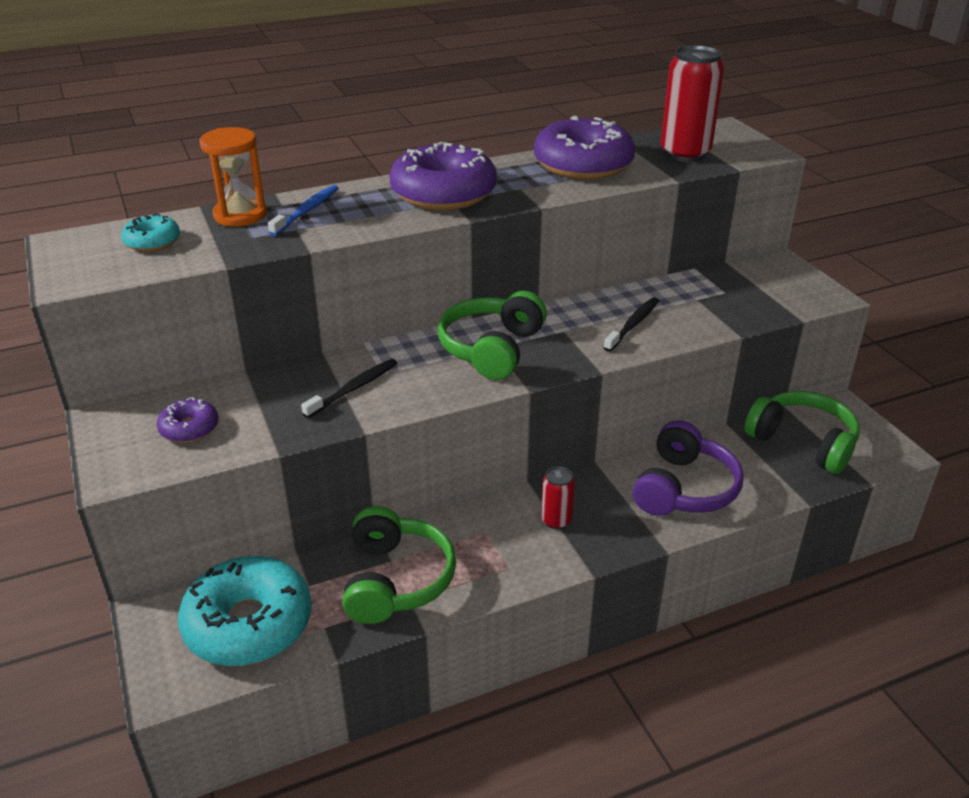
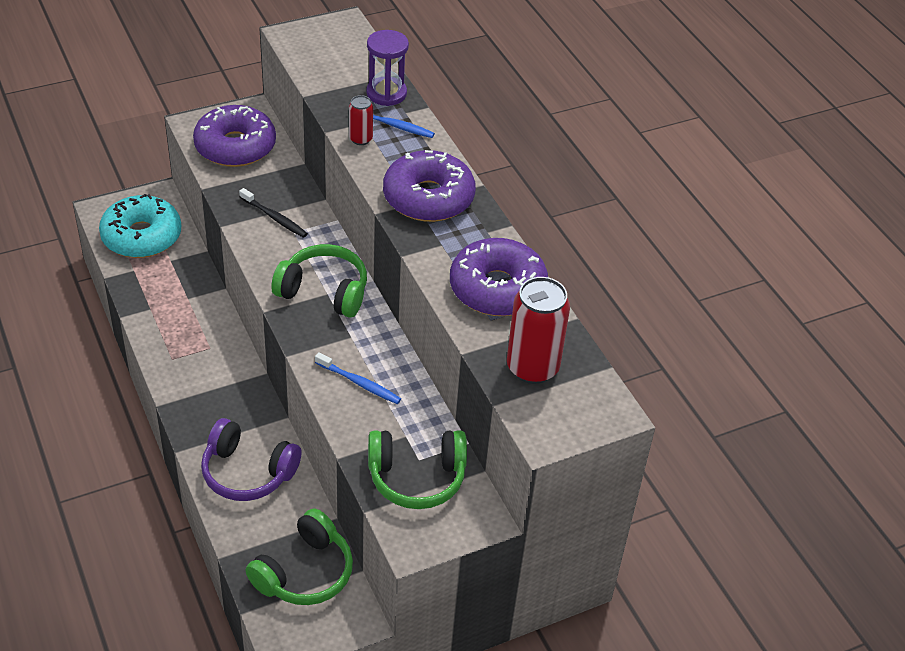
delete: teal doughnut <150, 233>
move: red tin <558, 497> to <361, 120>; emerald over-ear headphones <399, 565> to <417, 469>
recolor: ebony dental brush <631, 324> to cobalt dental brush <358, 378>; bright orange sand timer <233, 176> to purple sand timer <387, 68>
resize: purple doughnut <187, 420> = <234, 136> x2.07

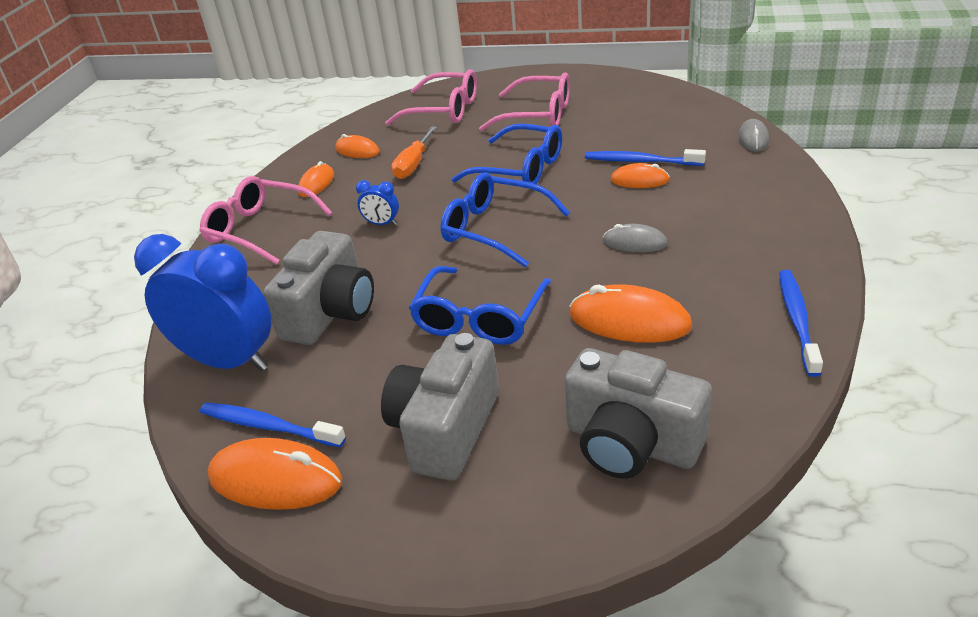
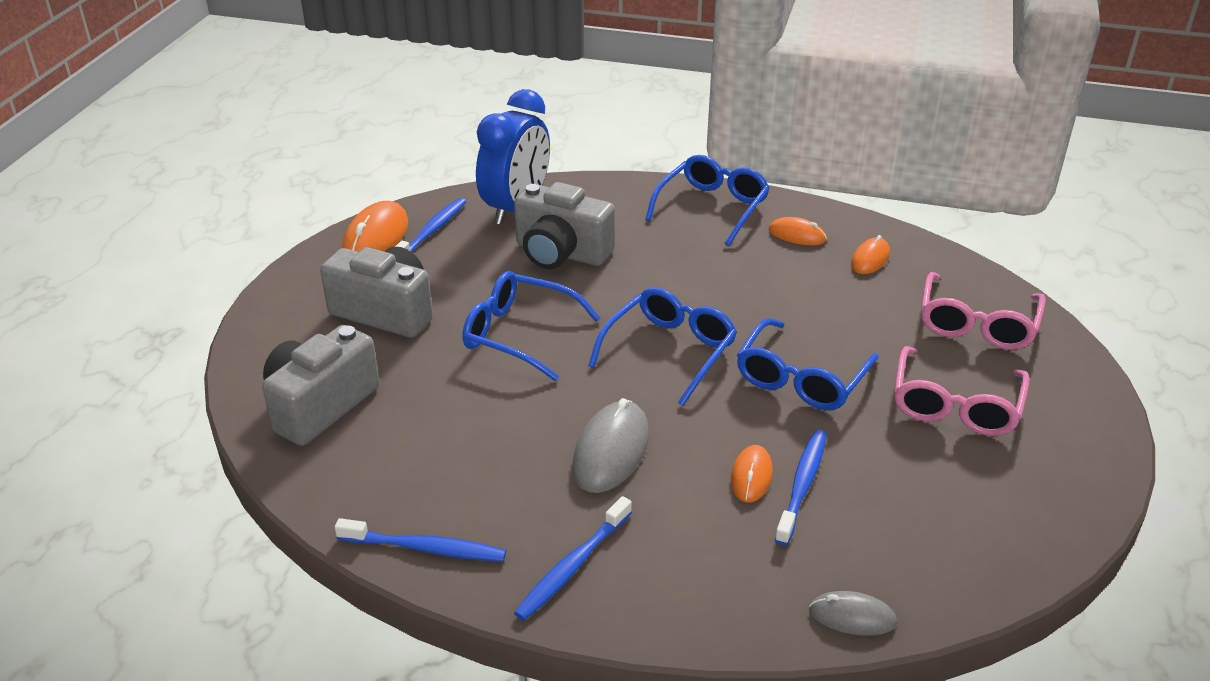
delete: cobalt clock <377, 202>; bright orange hand screwdriver <414, 153>; bright orange PC mouse <631, 314>
insert: cobalt dental brush <573, 558>
recolor: pink eyeglasses <266, 220> to cobalt eyeglasses <707, 200>
resize: ash-grey PC mouse <635, 238> = <610, 445> x1.70

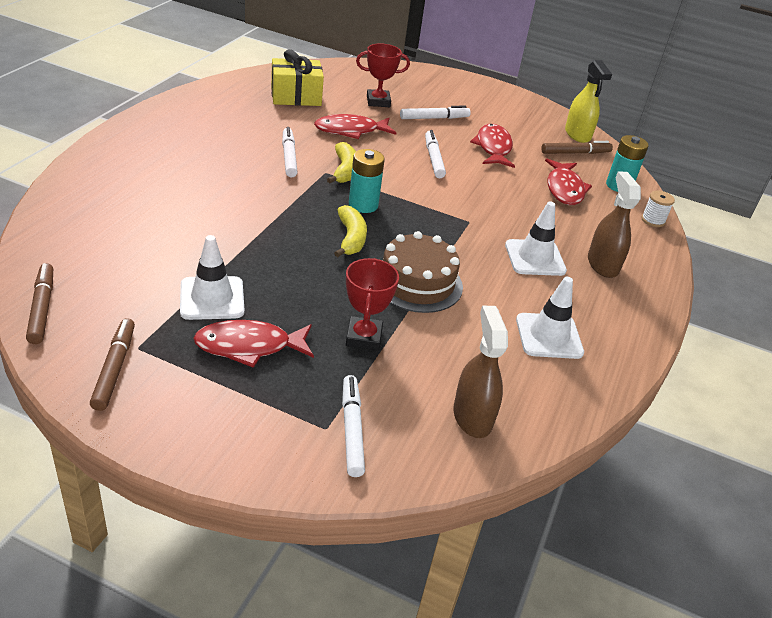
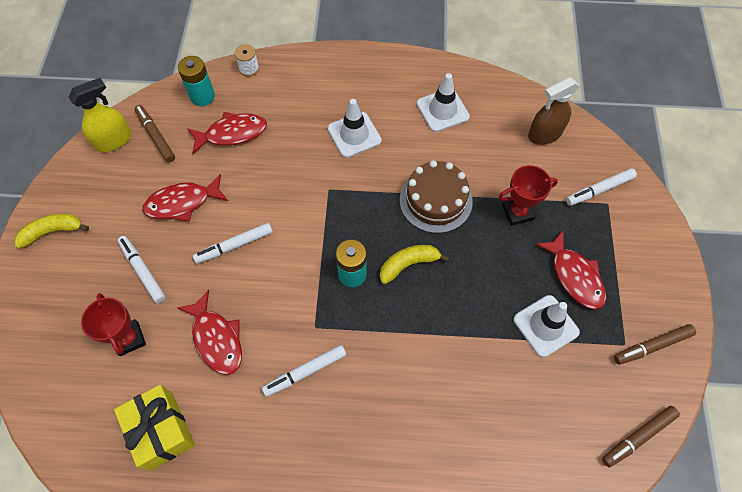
delete: dark brown sprayer <614, 224>
move: bright yellow banana fruit <341, 162> to <51, 230>

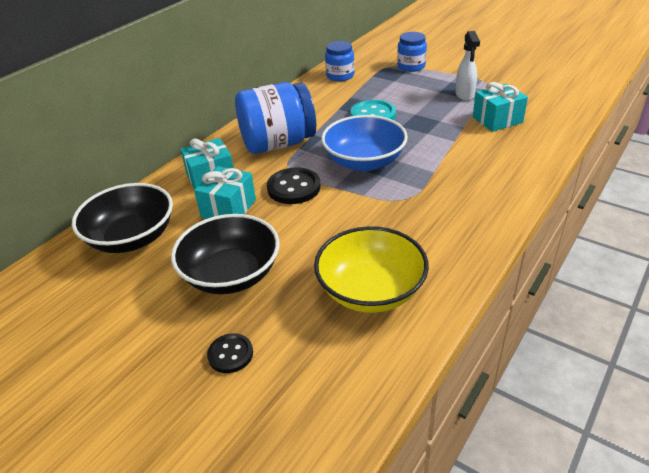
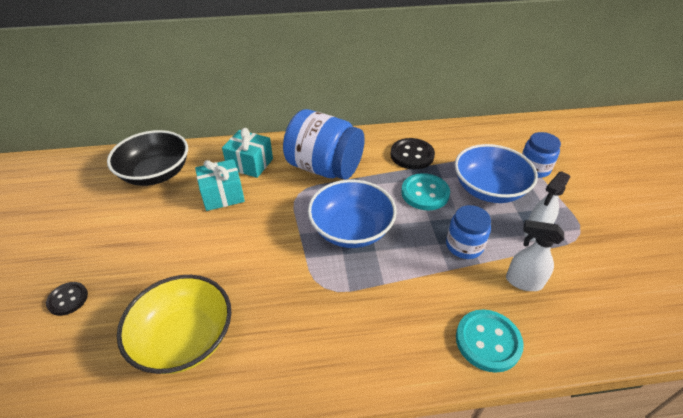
delete: ebony deep dish <225, 254>
insert: cobalt deep dish <496, 173>; teal shirt button <490, 341>
move: ebony shirt button <294, 185> to <413, 154>; cobalt preserve jar <340, 61> to <468, 232>
replace: teal present <500, 107> to snow-white sprayer <535, 255>

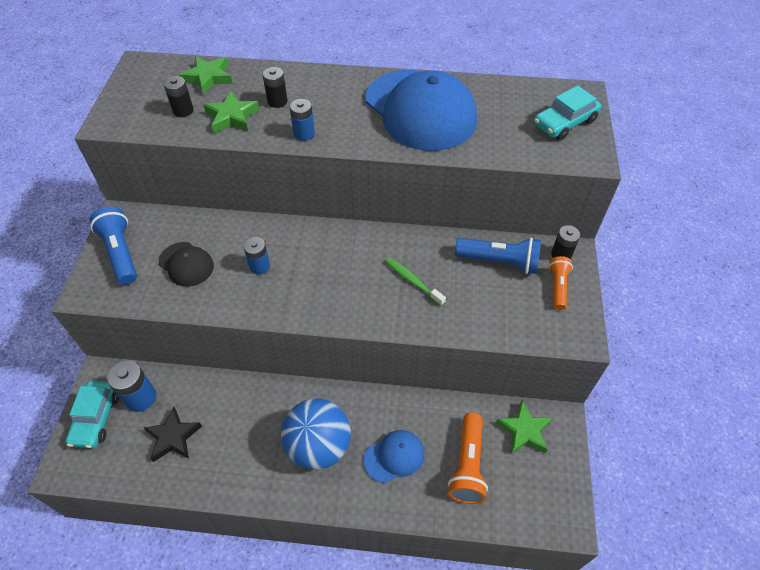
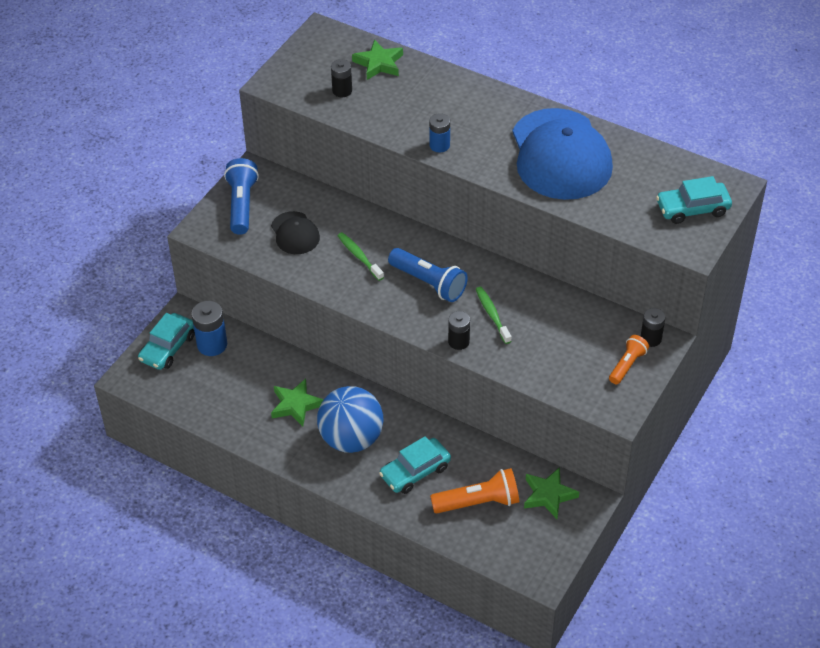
delete: ebony five-pointed star <173, 434>
move: emerald five-pointed star <231, 112> to <297, 403>; cobalt torch <498, 255> to <428, 275>; ebony power cell <275, 87> to <459, 330>
replace: cobalt power cell <257, 256> to emerald dental brush <360, 256>; cobalt baseball cap <394, 456> to teal car <415, 465>
rotate: bright orange torch <468, 458> = <474, 490> 135 degrees counterclockwise

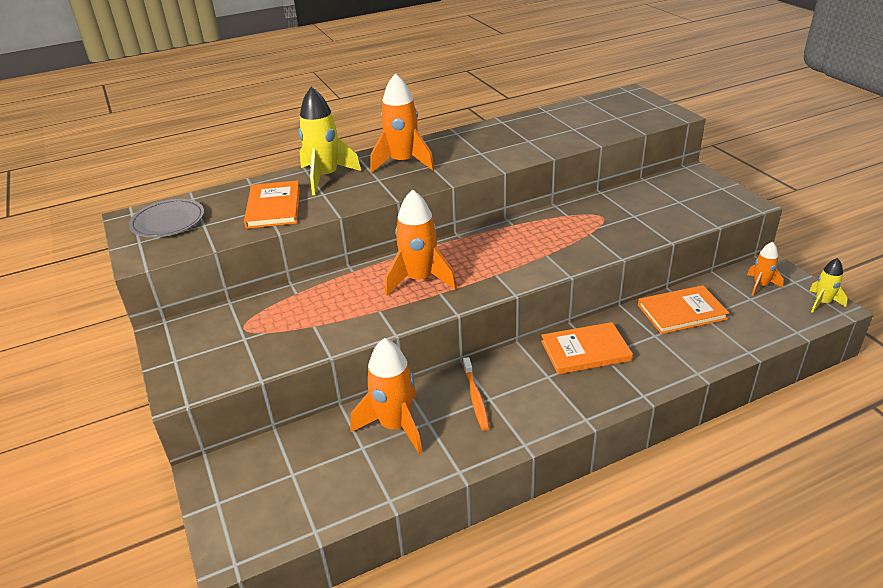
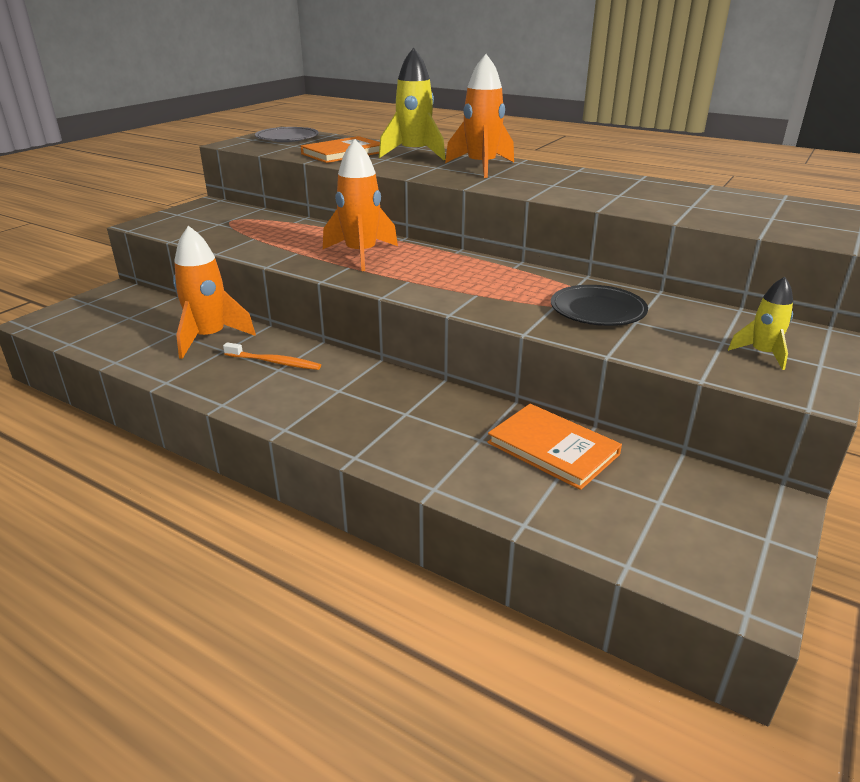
delete: bright orange hardback <587, 348>; bright orange spaceship <765, 269>
insert: ebony flat dish <599, 305>
move: bright yellow spaceship <828, 285> to <760, 323>
rotate: bright orange dental brush <476, 394> = <272, 356> 120 degrees counterclockwise

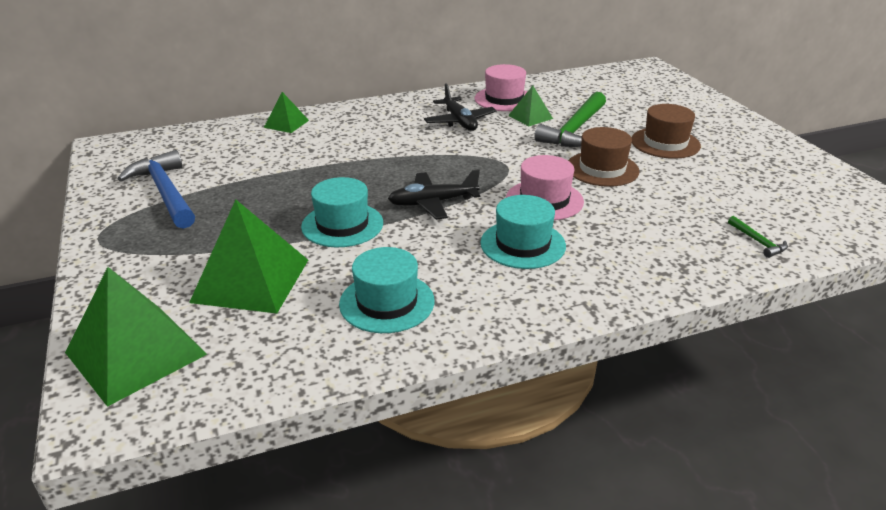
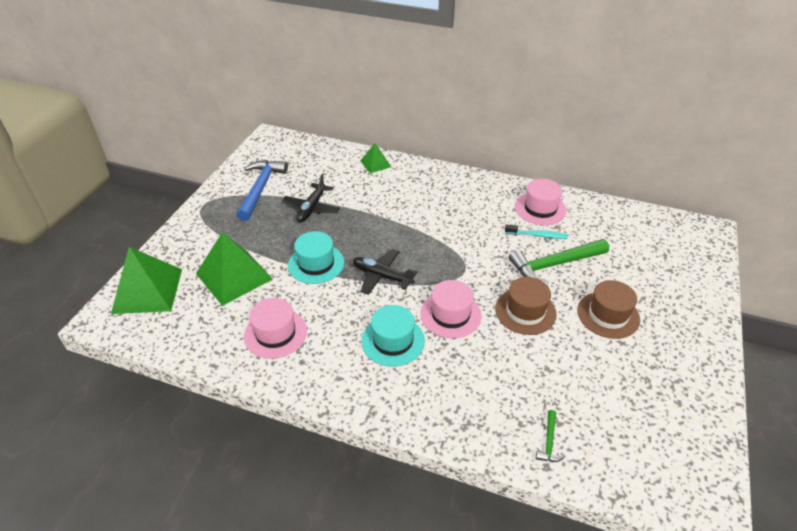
move: ebony toy plane <460, 107> to <311, 198>
replace: emerald solid pyramid <530, 106> to teal dental brush <536, 231>
recolor: teal tall hat <386, 290> to pink tall hat <275, 328>

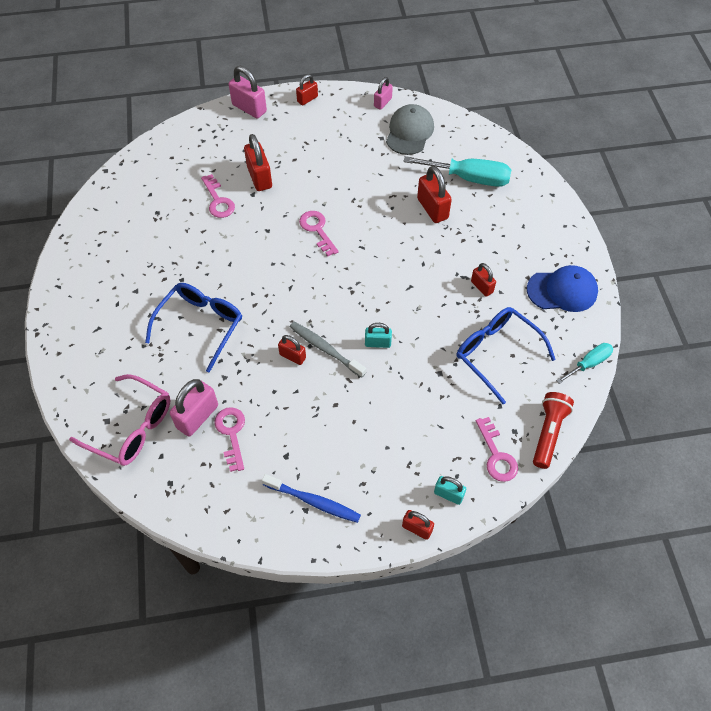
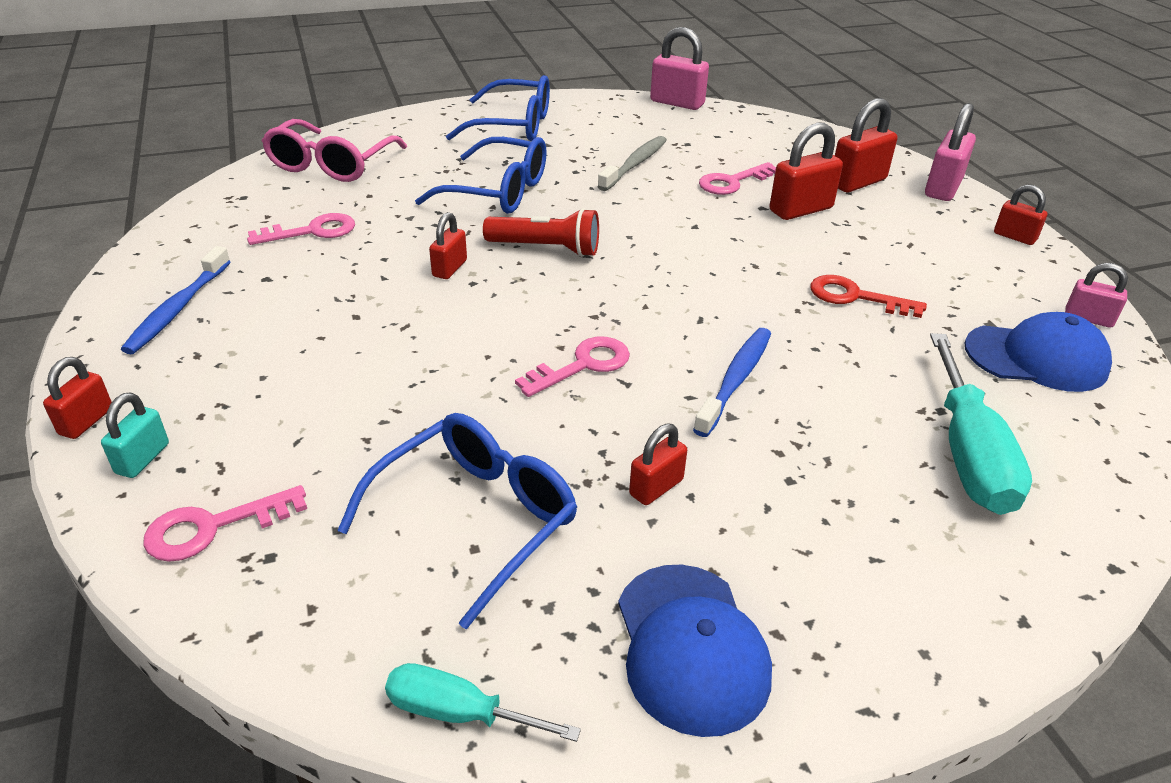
delete: teal small lock <378, 335>
insert: cobalt eyeglasses <498, 108>; cobalt dental brush <732, 382>; red door key <868, 296>
move: red torch <553, 430> to <541, 232>; pink door key <319, 233> to <572, 367>; ash-grey dental brush <327, 350> to <632, 163>; pink small lock <194, 407> to <679, 68>; red small lock <434, 194> to <866, 145>
recolor: ash-grey baseball cap <410, 129> to cobalt baseball cap <1038, 352>
rotate: teal hand screwdriver <584, 363> = <483, 702> 150 degrees clockwise

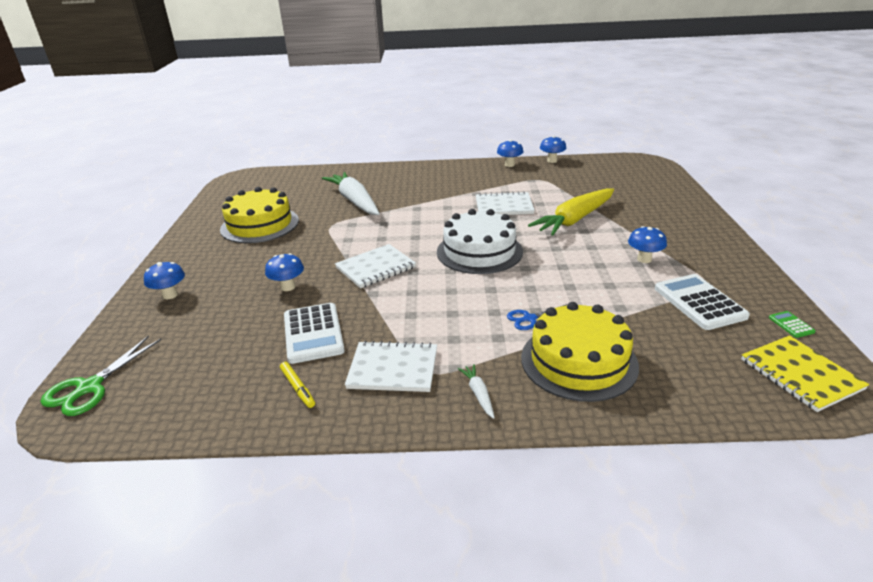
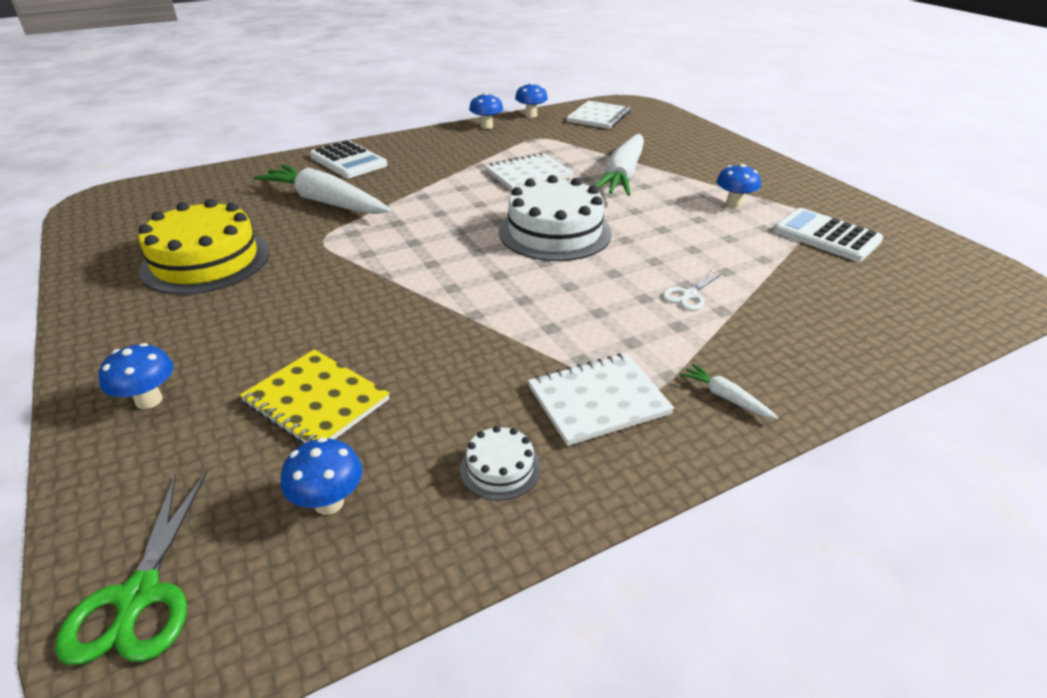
delete: bright yellow layer cake <580, 352>; emerald pocket calculator <792, 324>
move: bright yellow notepad <805, 374> to <315, 396>; cobalt fungus <284, 272> to <321, 476>; snow-white pocket calculator <314, 333> to <348, 159>; snow-white notepad <375, 266> to <598, 115>
replace: bright yellow felt pen <297, 385> to snow-white layer cake <500, 463>
recolor: bright yellow root vegetable <571, 212> to snow-white root vegetable <619, 165>; cobalt scissors <537, 317> to snow-white scissors <692, 290>

